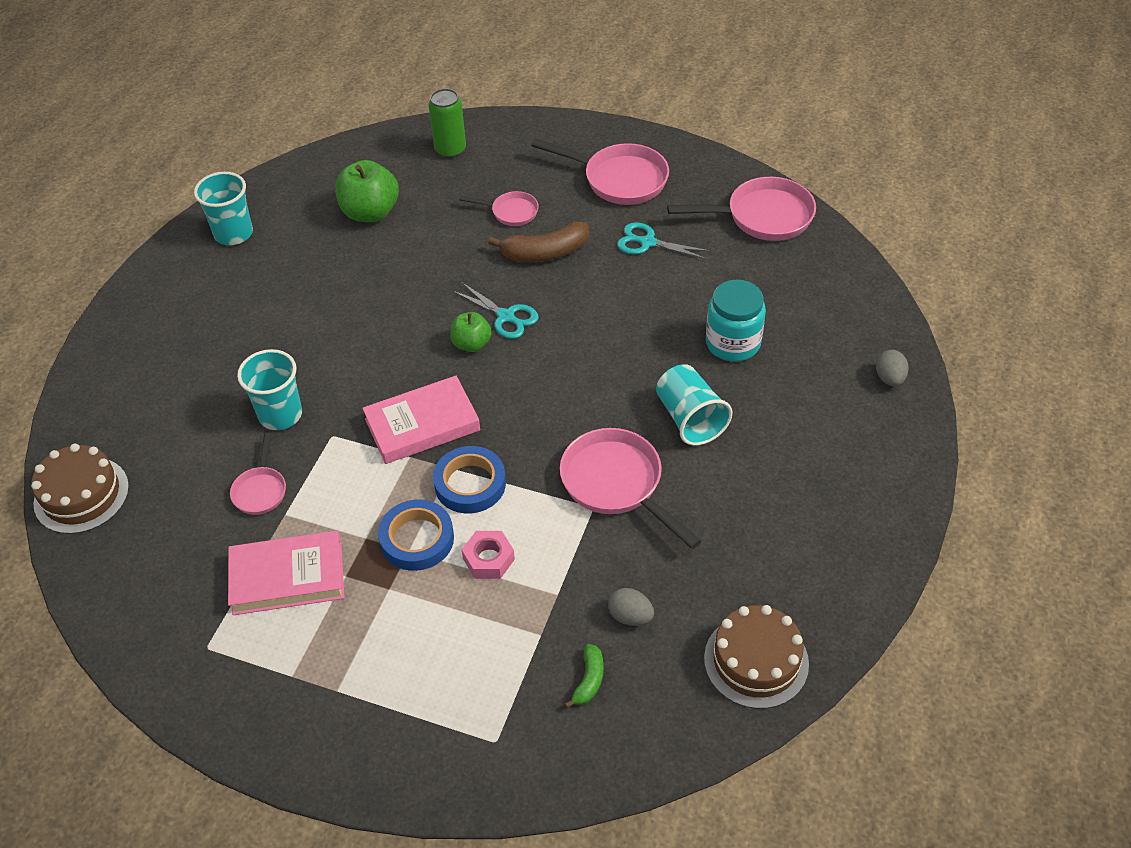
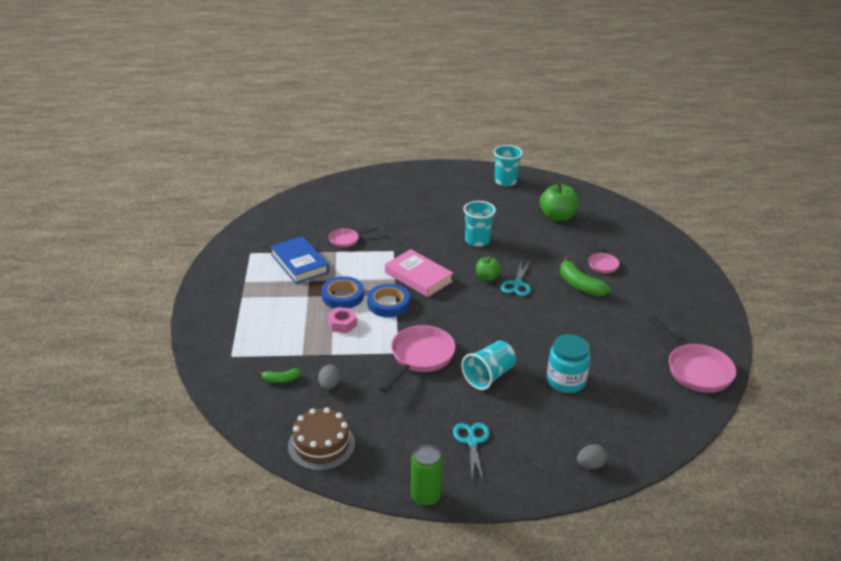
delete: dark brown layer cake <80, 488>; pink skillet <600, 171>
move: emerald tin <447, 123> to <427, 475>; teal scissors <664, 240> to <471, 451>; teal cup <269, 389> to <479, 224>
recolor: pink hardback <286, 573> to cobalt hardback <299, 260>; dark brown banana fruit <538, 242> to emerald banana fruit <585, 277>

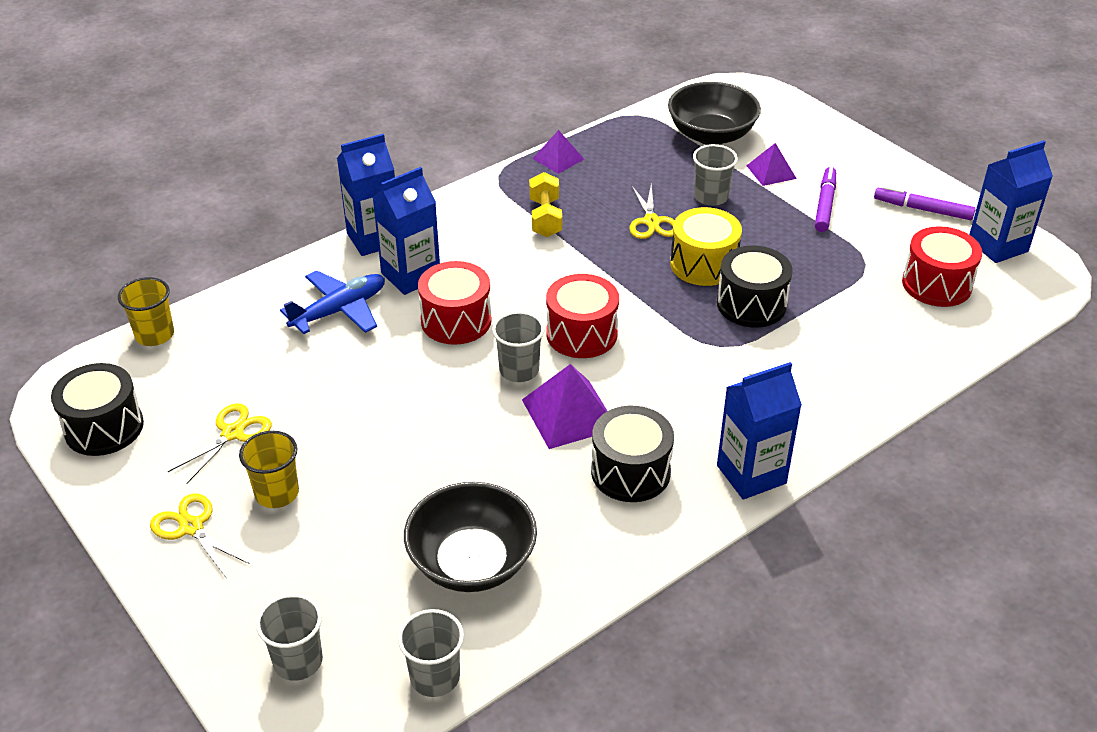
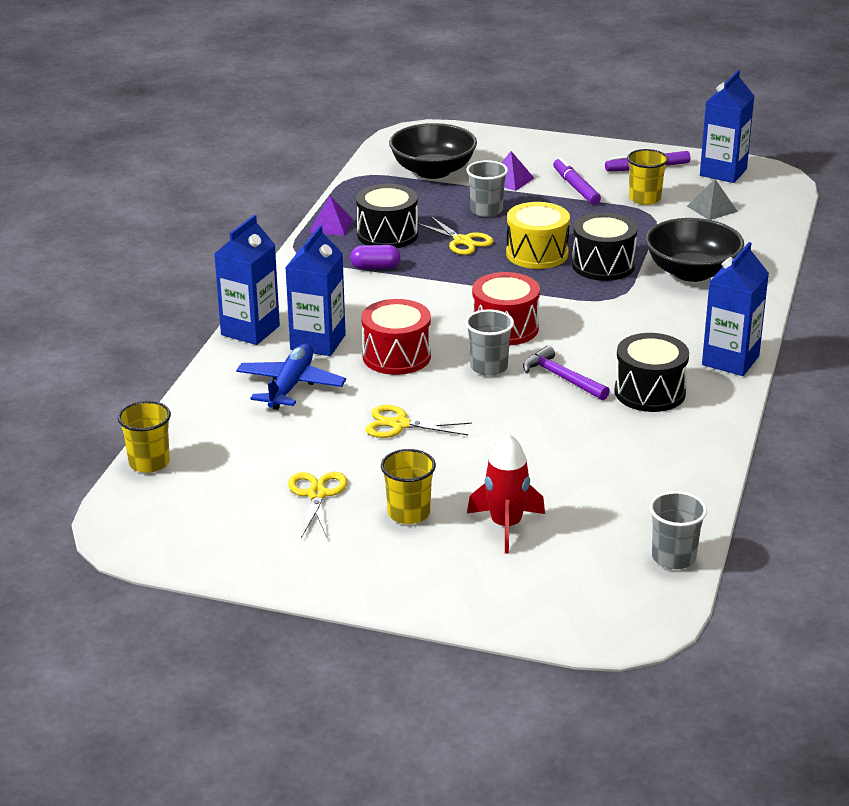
delete: ash-grey cup <289, 637>
insert: red spaceship <506, 493>; bright yellow cup <647, 177>
move: ebony snare drum <97, 409> to <387, 216>; bright yellow scissors <200, 536> to <418, 421>; ebony deep dish <470, 537> to <695, 250>
replace: bright yellow hand weight <545, 204> to purple pill <375, 257>; purple solid pyramid <564, 406> to purple claw hammer <566, 373>; red snare drum <942, 266> to ash-grey solid pyramid <712, 199>

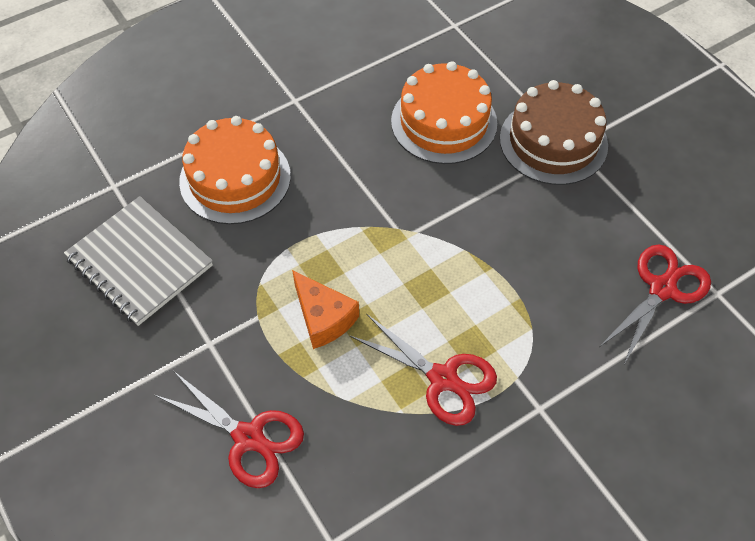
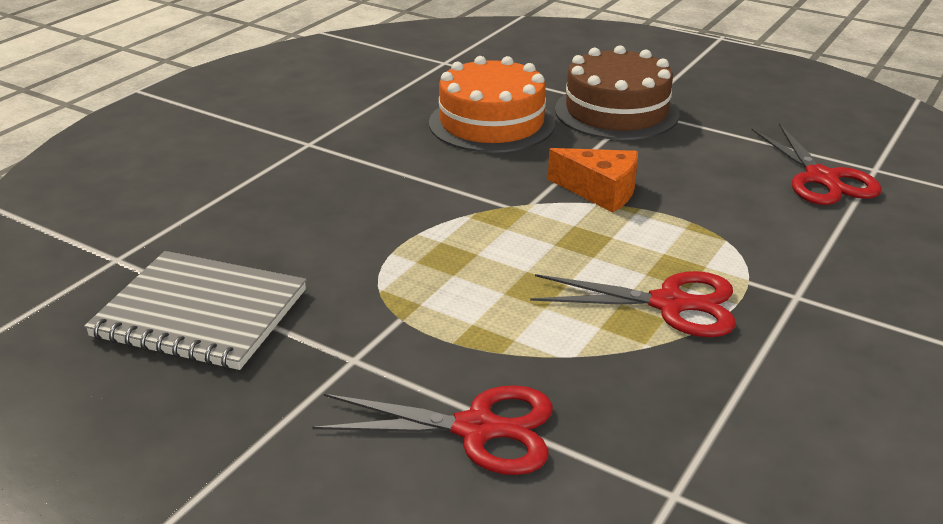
delete: bright orange layer cake <235, 170>
move: bright orange cheese wedge <325, 309> to <593, 180>
rotate: red scissors <655, 304> = <817, 164> 150 degrees clockwise

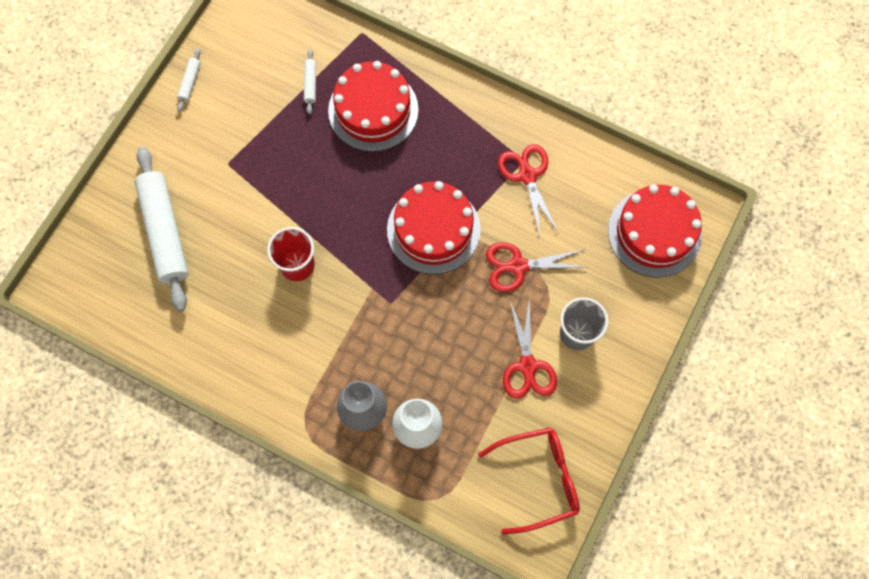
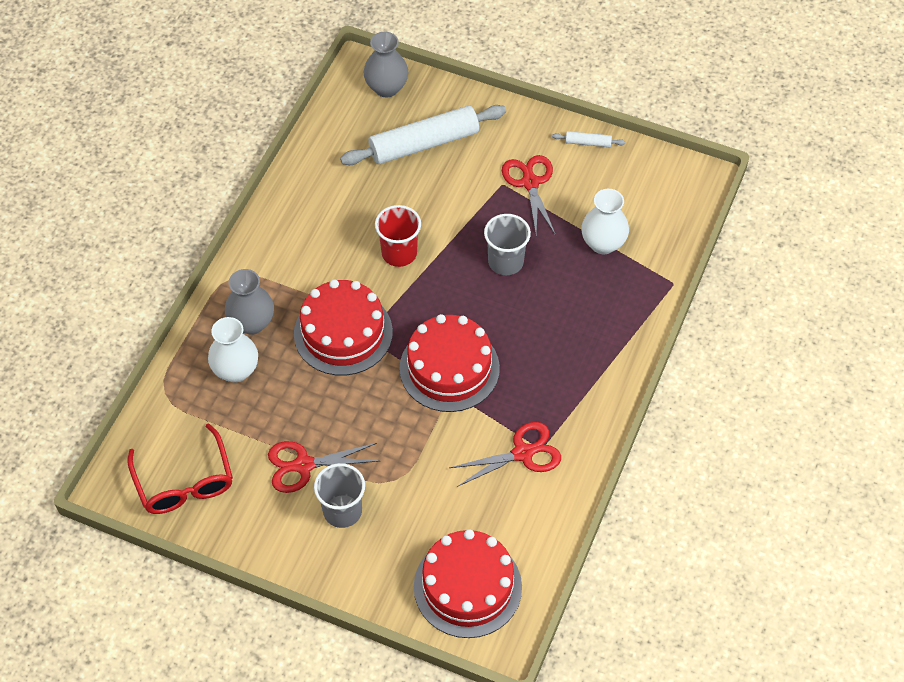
insert: ash-grey vase <386, 65>; ash-grey cup <507, 244>
move: red layer cake <373, 106> to <343, 327>; red scissors <537, 267> to <529, 195>
replace: snow-white pastry roller <310, 81> to snow-white vase <605, 221>

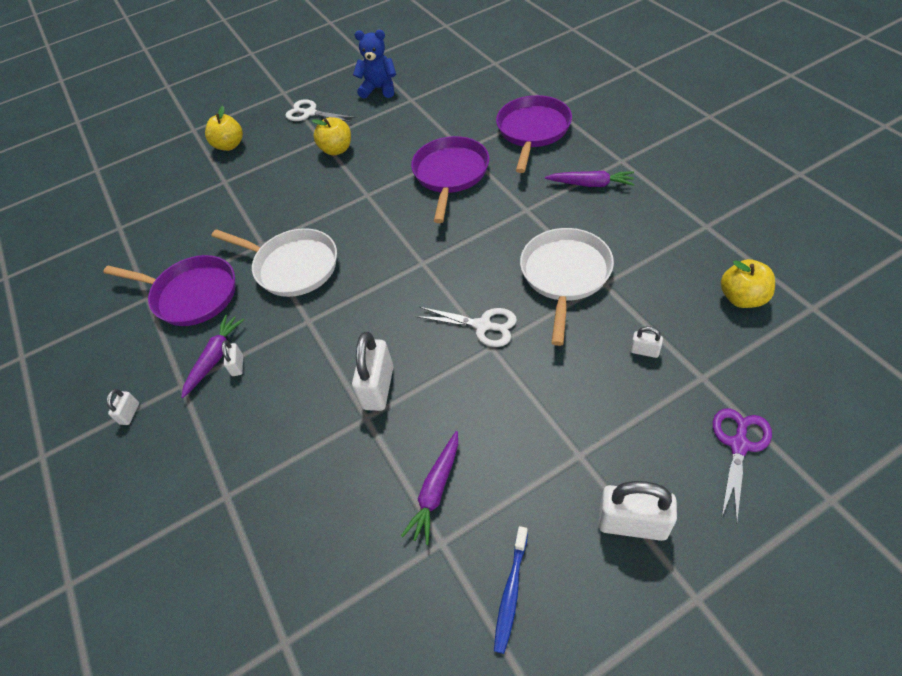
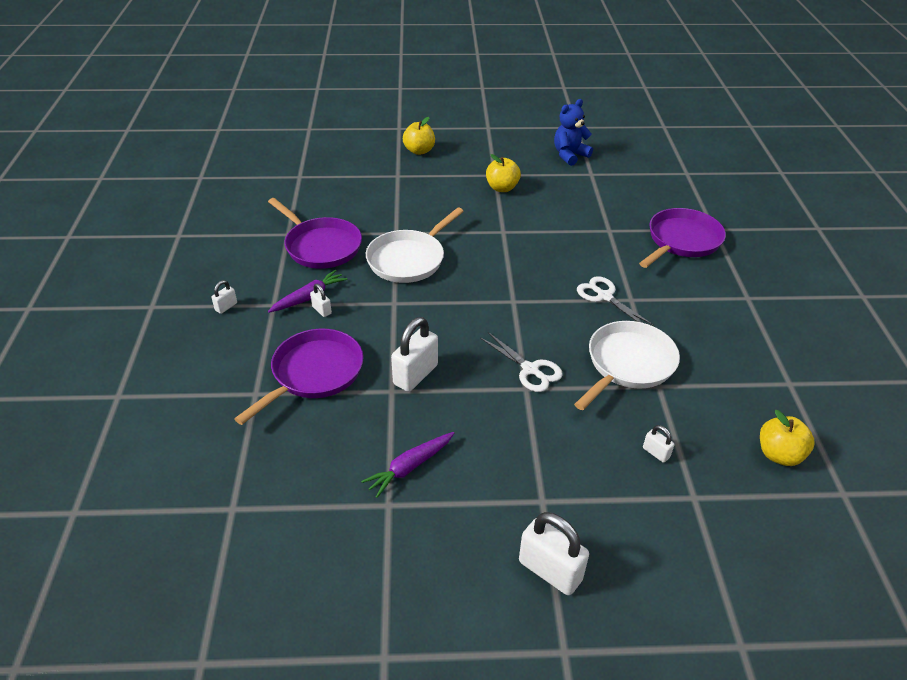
delete: cobalt dental brush <511, 590>; purple root vegetable <590, 179>; purple scissors <742, 465>
move: purple skillet <450, 179> to <299, 377>; snow-white scissors <320, 110> to <615, 301>
rotate: snow-white small lock <232, 358> = <321, 300> 60 degrees counterclockwise; snow-white skillet <274, 262> = <415, 245> 75 degrees clockwise; cobalt stuffed bear <374, 64> = <573, 132> 75 degrees counterclockwise

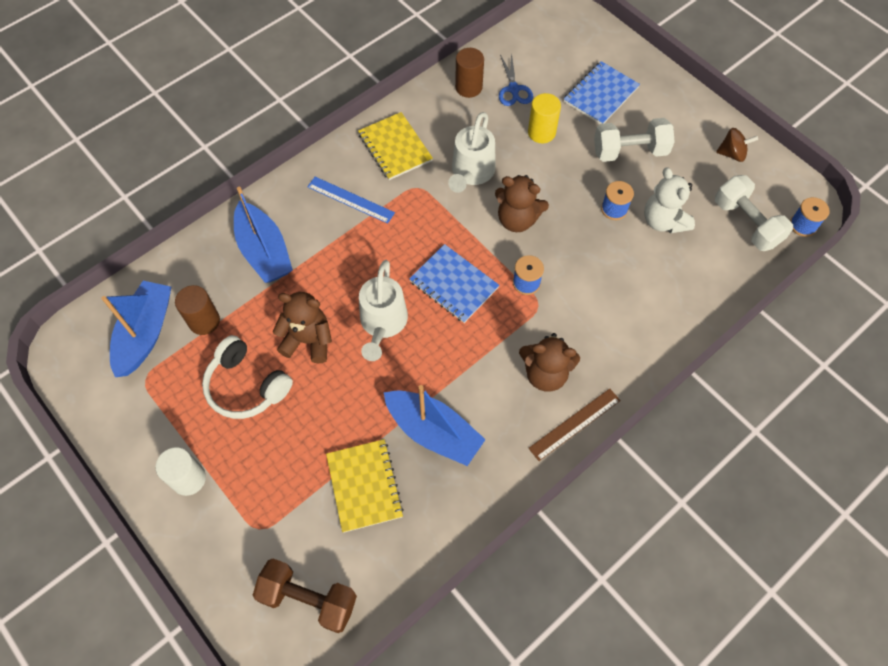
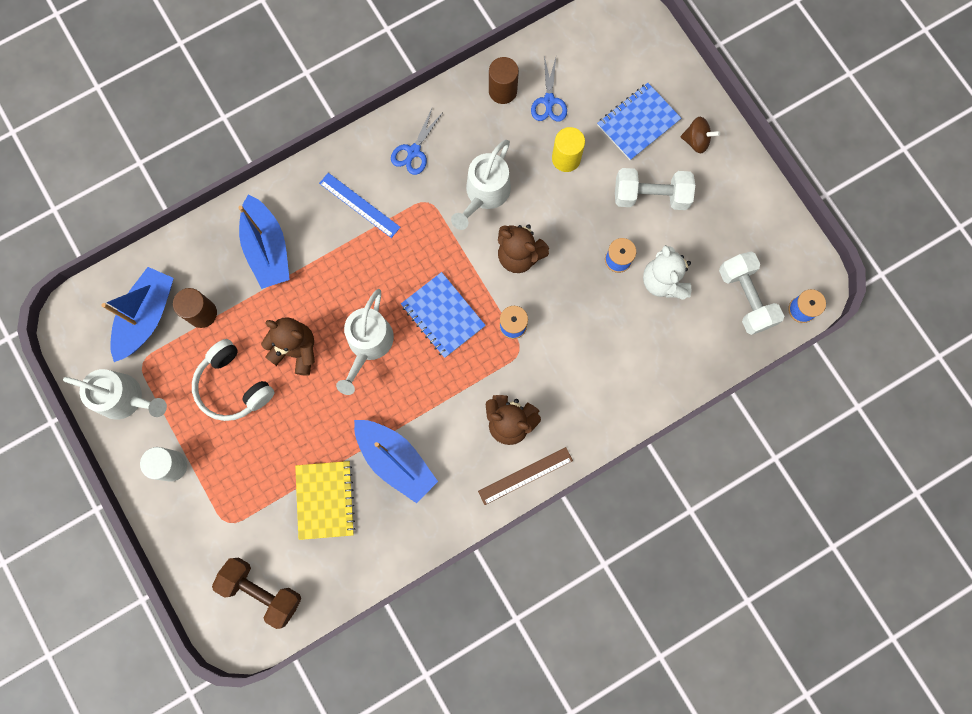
insert: snow-white sprinkling can <115, 394>
move: dark brown whirligig <737, 145> to <700, 135>
replace: bright yellow notepad <395, 146> to cobalt scissors <416, 142>

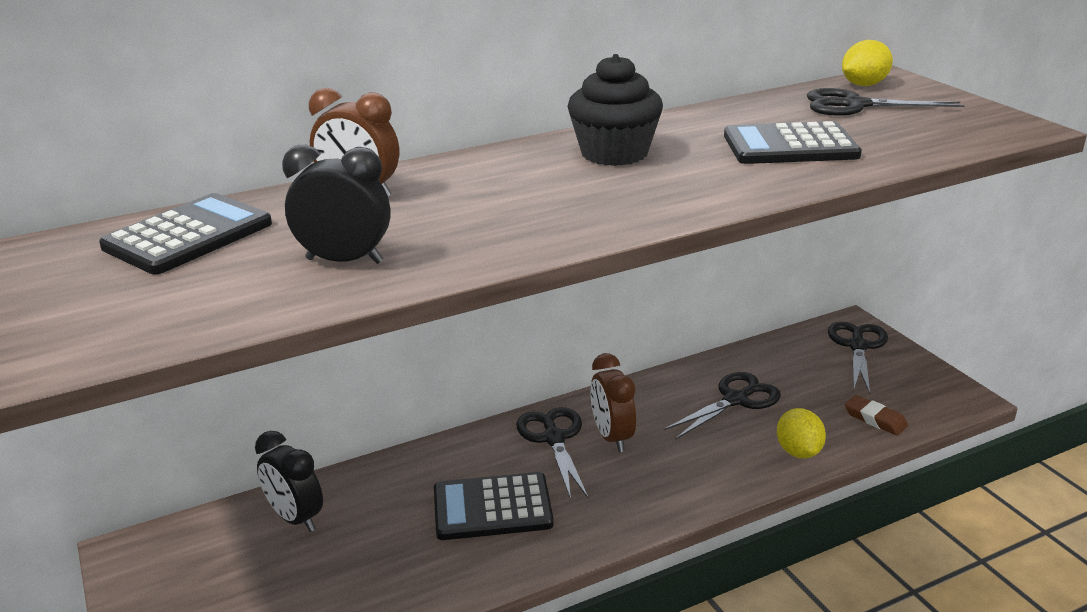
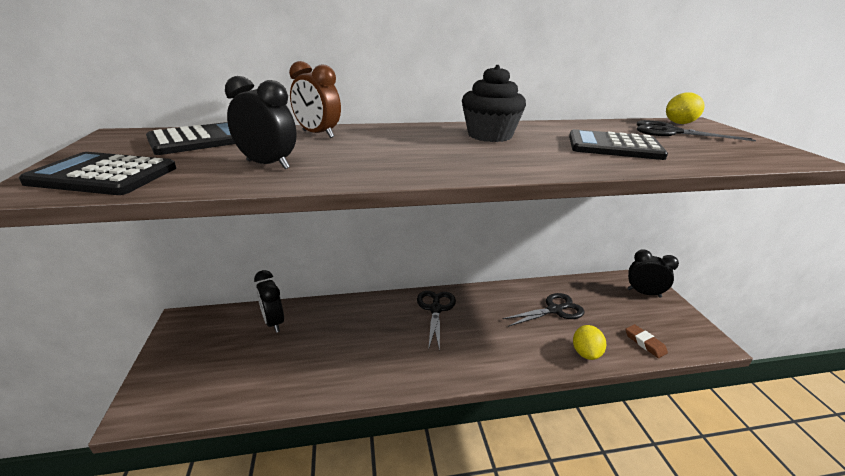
delete: dark brown clock <613, 402>
move: ebony pocket calculator <494, 506> to <97, 173>
replace: ebony scissors <858, 358> to ebony clock <653, 273>

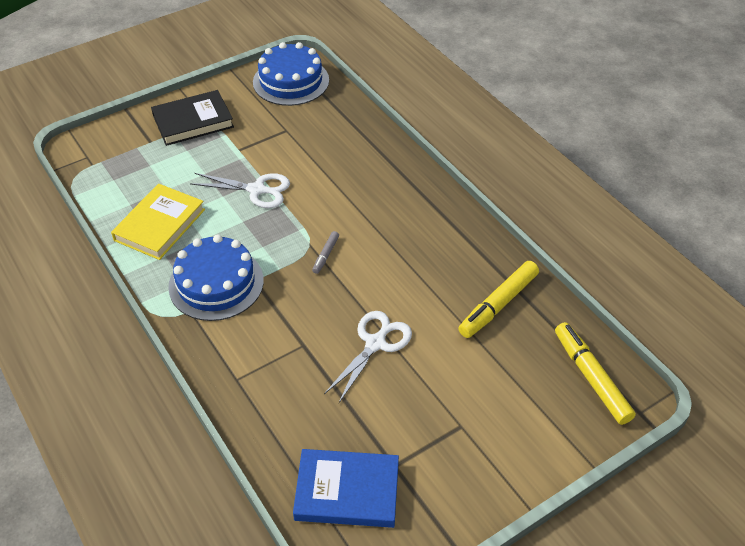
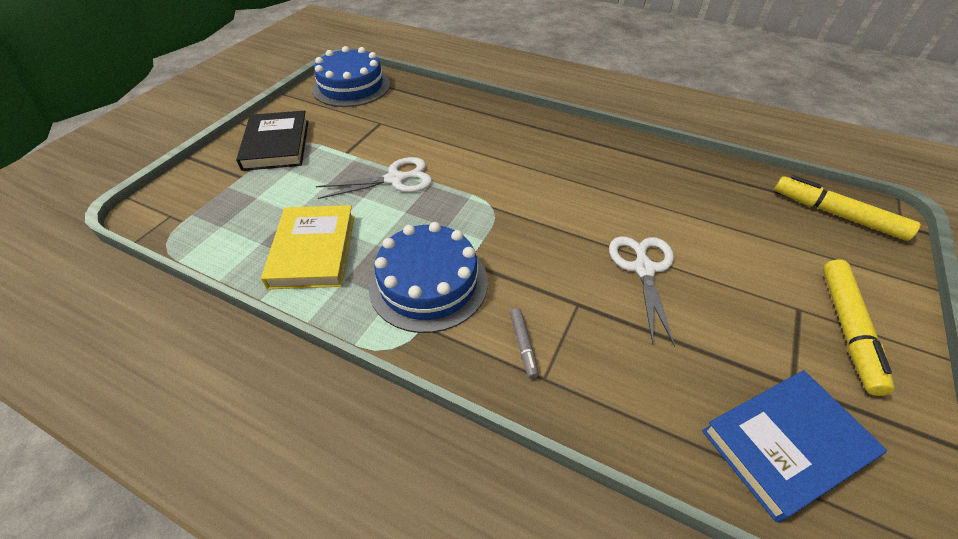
move: ash-grey felt pen <325, 252> to <524, 343>; bright yellow felt pen <498, 299> to <859, 327>
rotate: ebony hardback <192, 118> = <272, 141> 45 degrees counterclockwise

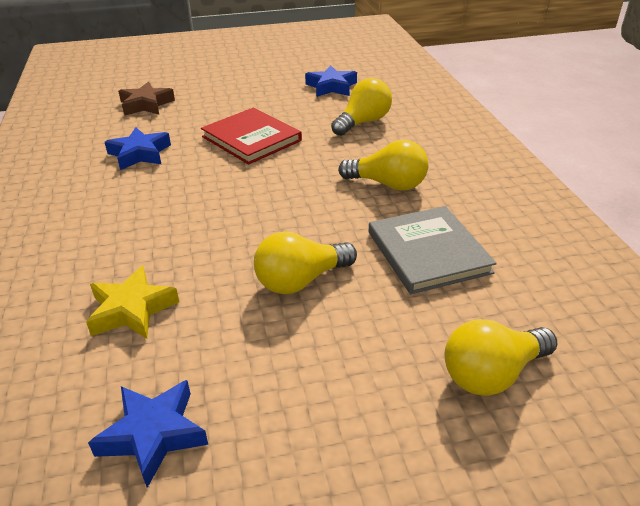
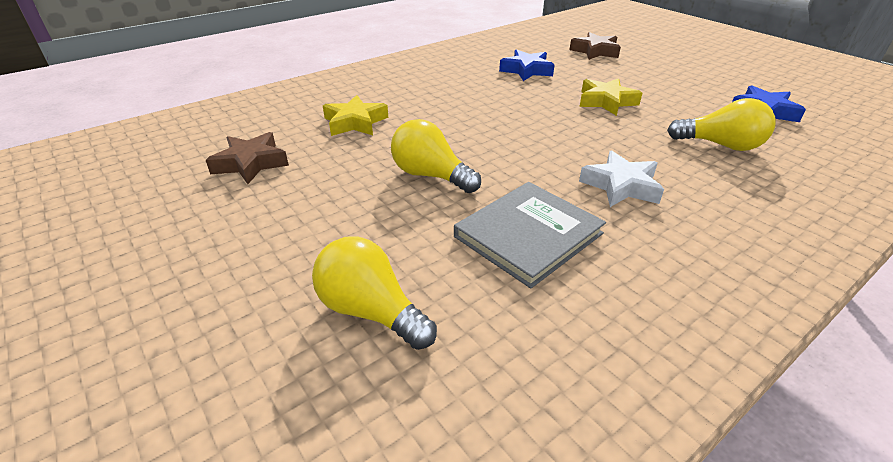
replace: red hardback <251, 136> to bright yellow five-pointed star <610, 97>; bright yellow light bulb <383, 165> to snow-white five-pointed star <621, 178>
recolor: cobalt five-pointed star <148, 434> to dark brown five-pointed star <247, 158>

